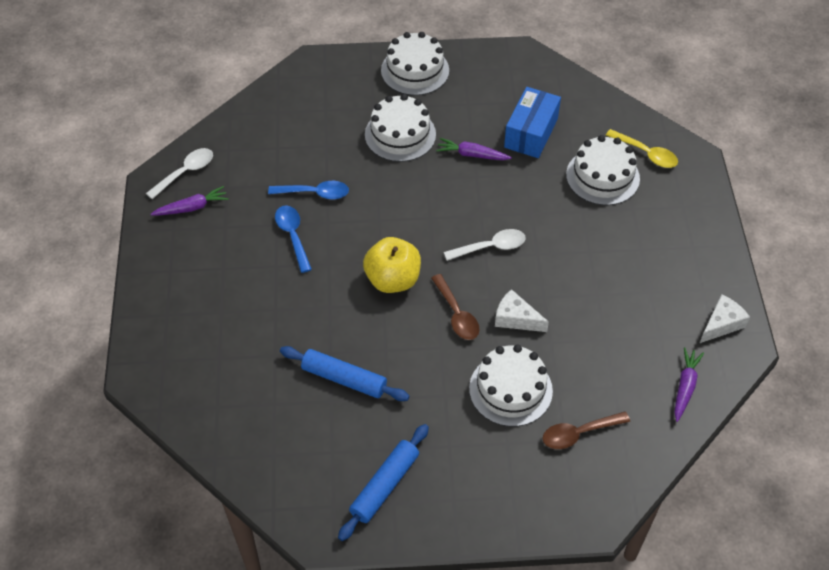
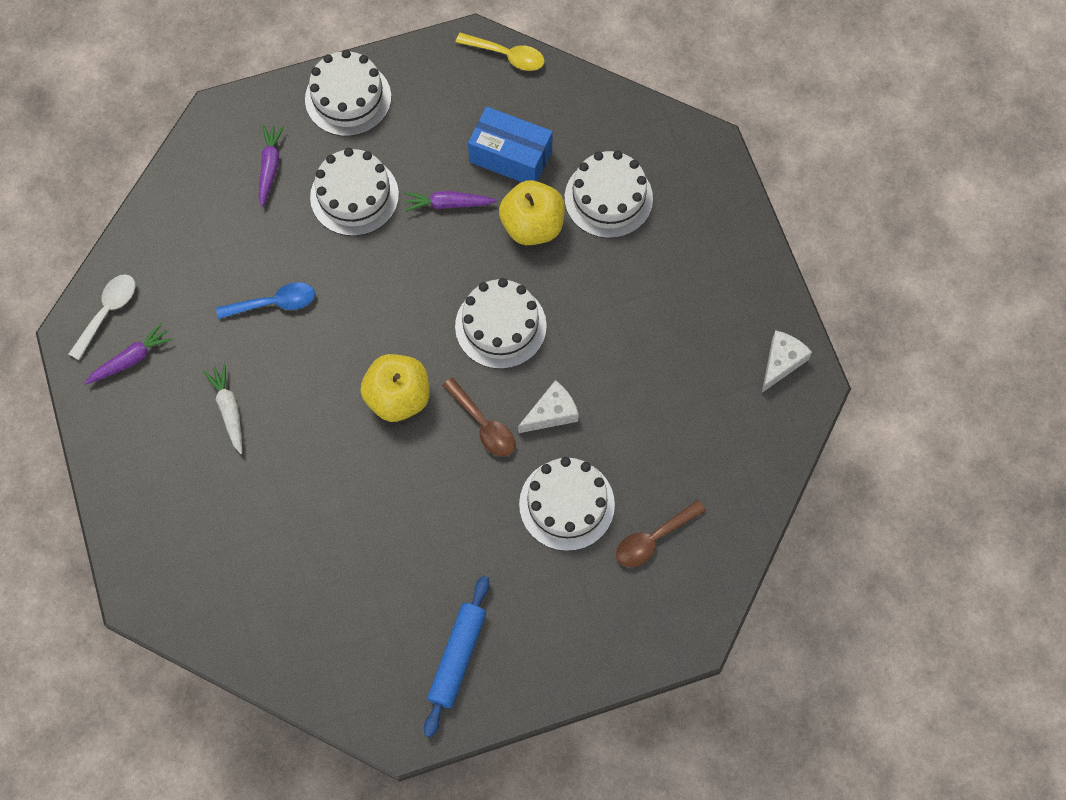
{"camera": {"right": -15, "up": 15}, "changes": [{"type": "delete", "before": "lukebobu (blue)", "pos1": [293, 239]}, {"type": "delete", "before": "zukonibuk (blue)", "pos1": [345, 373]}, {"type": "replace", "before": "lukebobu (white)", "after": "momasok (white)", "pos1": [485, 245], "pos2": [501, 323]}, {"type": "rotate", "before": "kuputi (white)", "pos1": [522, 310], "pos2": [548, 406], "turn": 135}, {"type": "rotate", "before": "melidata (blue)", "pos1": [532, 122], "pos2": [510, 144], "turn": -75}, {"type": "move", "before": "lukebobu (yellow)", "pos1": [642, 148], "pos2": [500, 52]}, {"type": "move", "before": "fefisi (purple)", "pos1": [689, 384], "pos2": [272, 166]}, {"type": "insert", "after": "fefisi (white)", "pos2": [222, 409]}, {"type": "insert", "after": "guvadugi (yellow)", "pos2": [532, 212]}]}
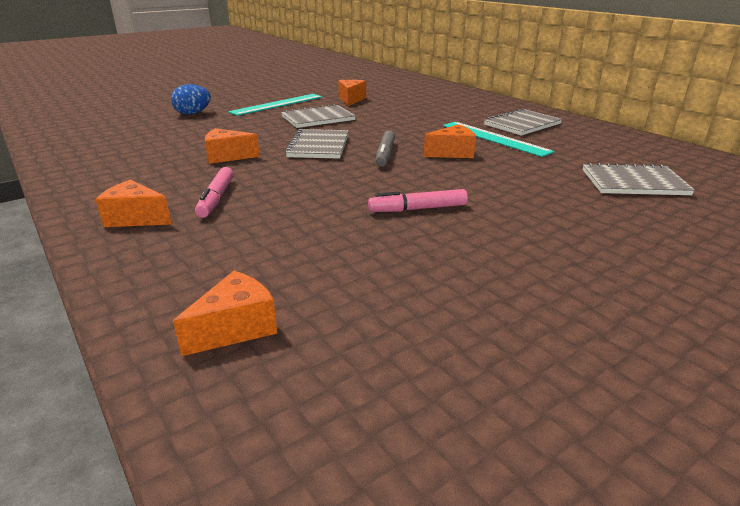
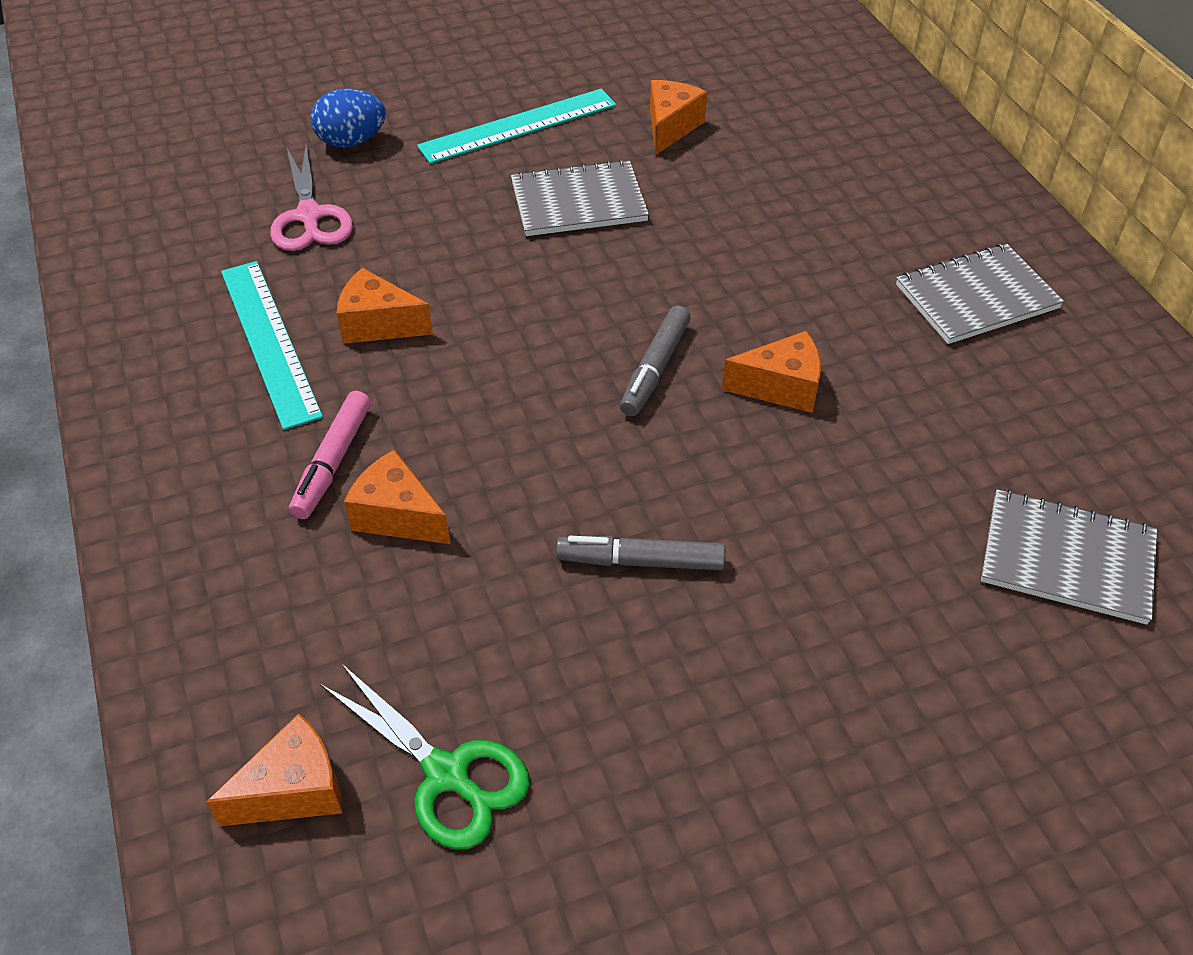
{"camera": {"right": 15, "up": 20}, "changes": [{"type": "move", "before": "kuputi (orange)", "pos1": [133, 203], "pos2": [397, 497]}, {"type": "delete", "before": "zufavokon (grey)", "pos1": [317, 144]}, {"type": "recolor", "before": "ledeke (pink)", "after": "ledeke (grey)", "pos1": [418, 200], "pos2": [640, 553]}, {"type": "move", "before": "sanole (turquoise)", "pos1": [499, 139], "pos2": [272, 345]}, {"type": "insert", "after": "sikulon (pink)", "pos2": [311, 197]}, {"type": "insert", "after": "sikulon (green)", "pos2": [425, 756]}]}
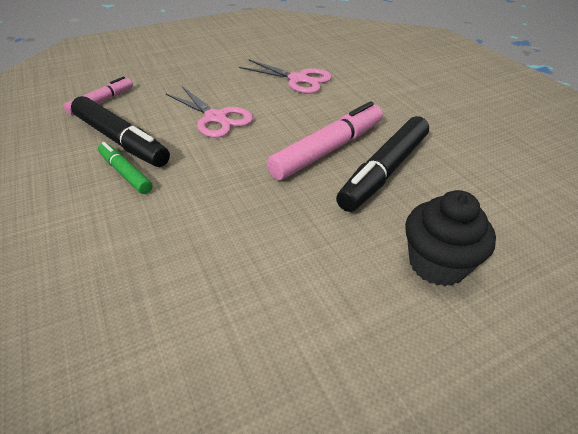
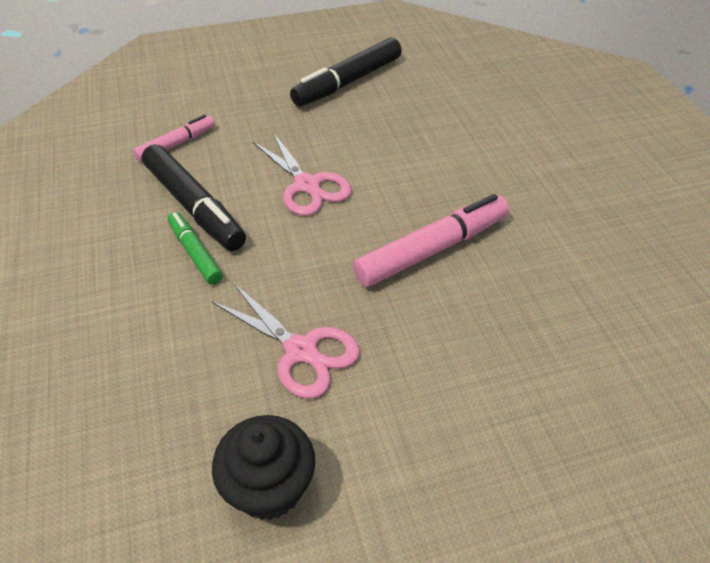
{"camera": {"right": 10, "up": 5}, "changes": [{"type": "move", "before": "sikulon (pink)", "pos1": [285, 77], "pos2": [285, 340]}, {"type": "move", "before": "ledeke (black)", "pos1": [382, 164], "pos2": [346, 72]}, {"type": "move", "before": "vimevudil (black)", "pos1": [450, 238], "pos2": [263, 467]}]}
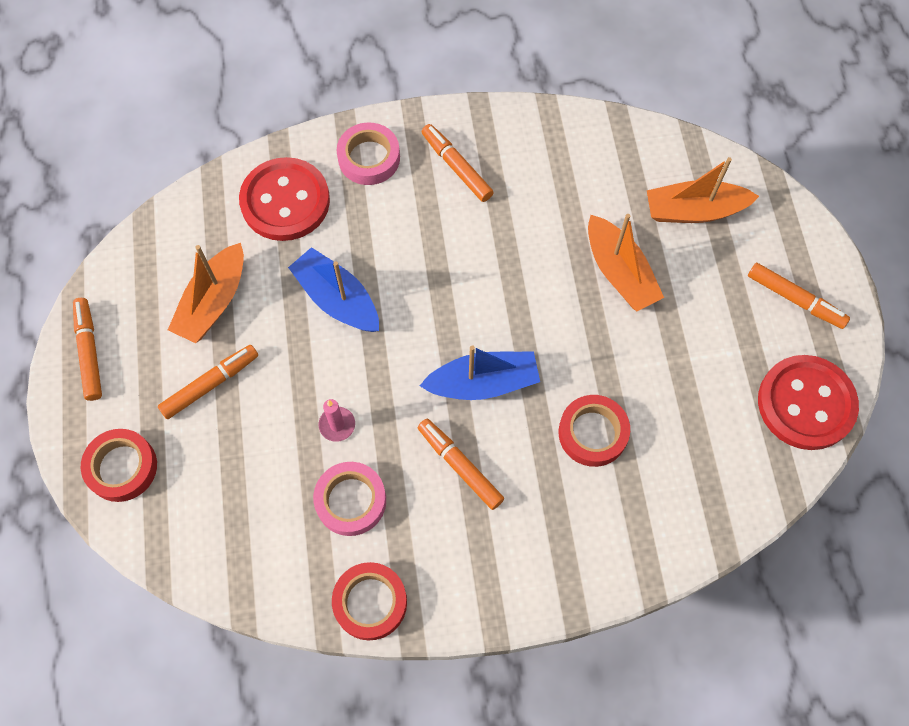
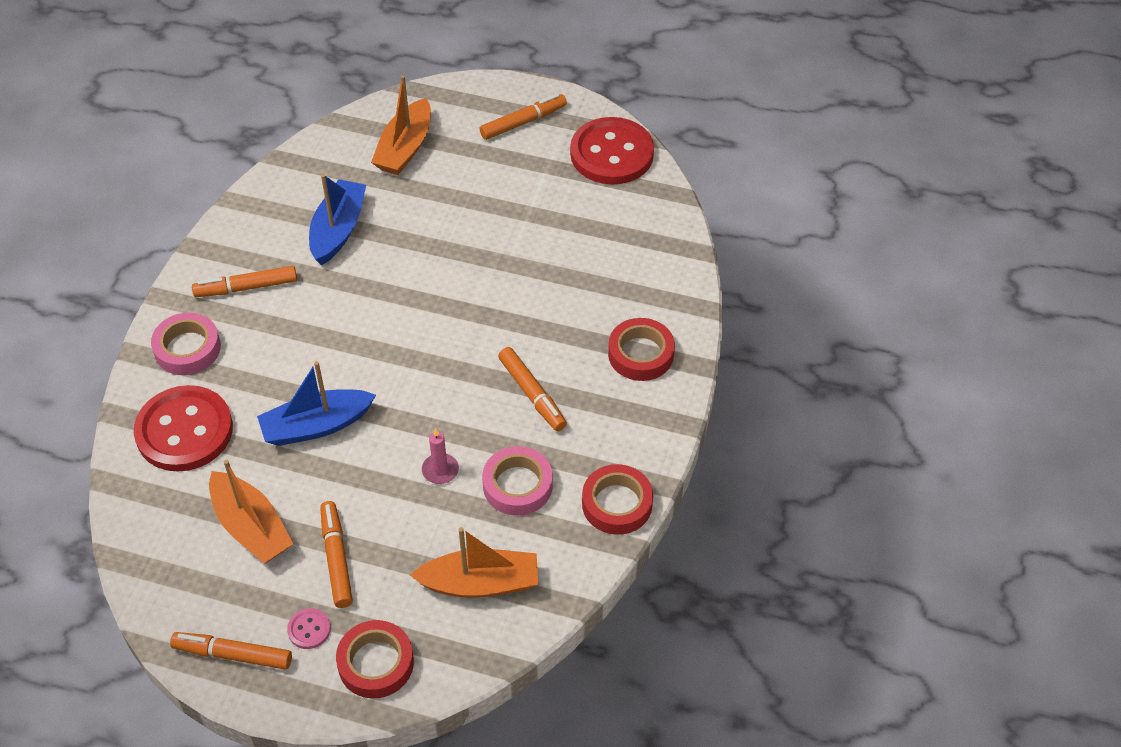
{"camera": {"right": -65, "up": -15}, "changes": [{"type": "rotate", "before": "ledeke (orange)", "pos1": [461, 464], "pos2": [532, 389], "turn": -105}, {"type": "move", "before": "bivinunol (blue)", "pos1": [480, 372], "pos2": [337, 219]}, {"type": "move", "before": "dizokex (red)", "pos1": [594, 431], "pos2": [641, 349]}, {"type": "move", "before": "bivinunol (orange)", "pos1": [626, 262], "pos2": [474, 562]}, {"type": "insert", "after": "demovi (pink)", "pos2": [309, 628]}]}
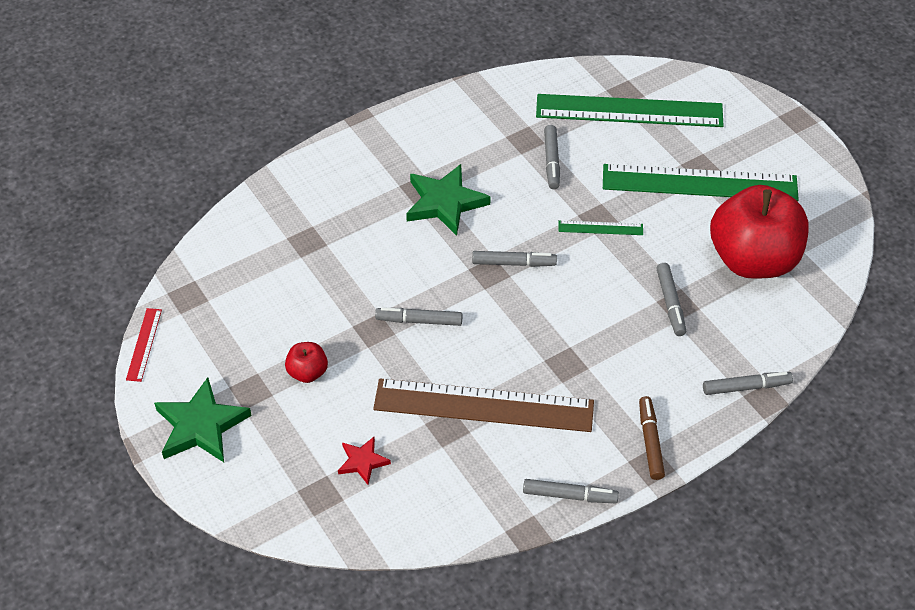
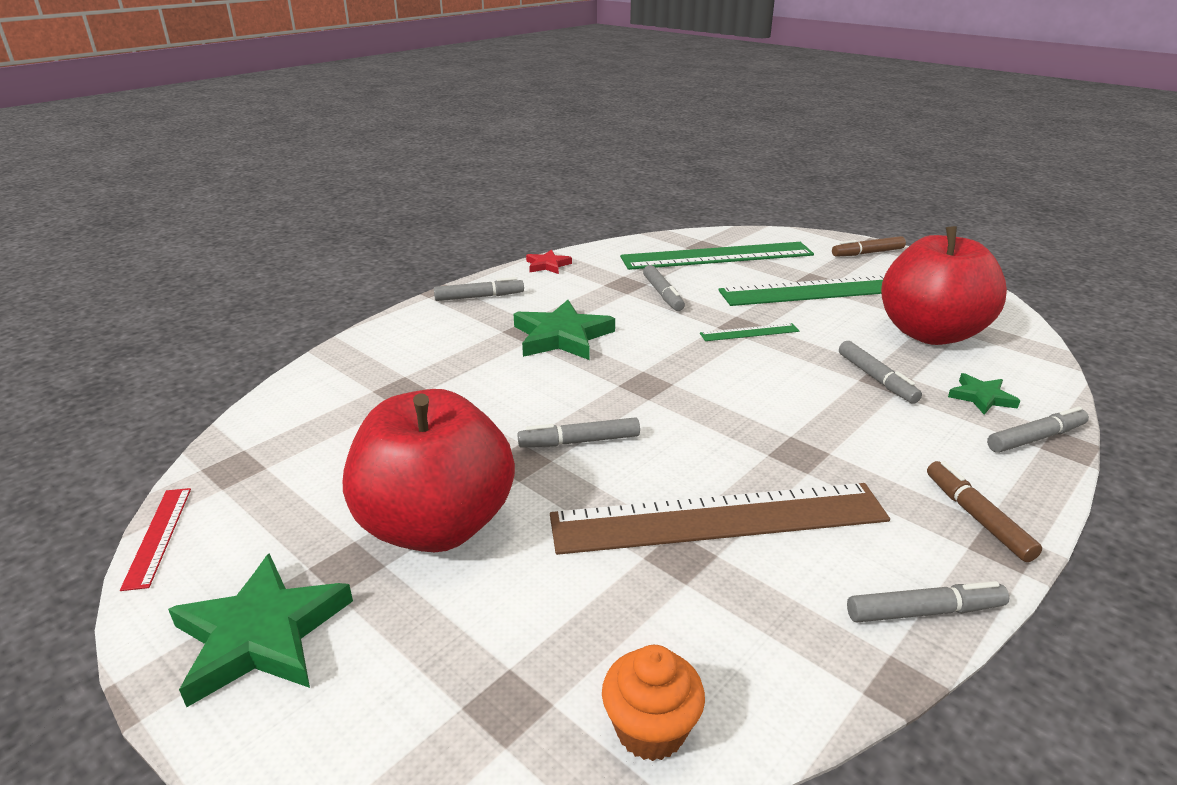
{"camera": {"right": -15, "up": -20}, "changes": [{"type": "resize", "before": "guvadugi (red)", "pos1": [306, 362], "pos2": [429, 470], "scale": 2.4}, {"type": "move", "before": "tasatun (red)", "pos1": [364, 461], "pos2": [549, 261]}, {"type": "move", "before": "ledeke (grey)", "pos1": [514, 259], "pos2": [479, 289]}, {"type": "insert", "after": "vimevudil (orange)", "pos2": [653, 703]}, {"type": "insert", "after": "ledeke (brown)", "pos2": [869, 246]}, {"type": "insert", "after": "tasatun (green)", "pos2": [984, 394]}]}
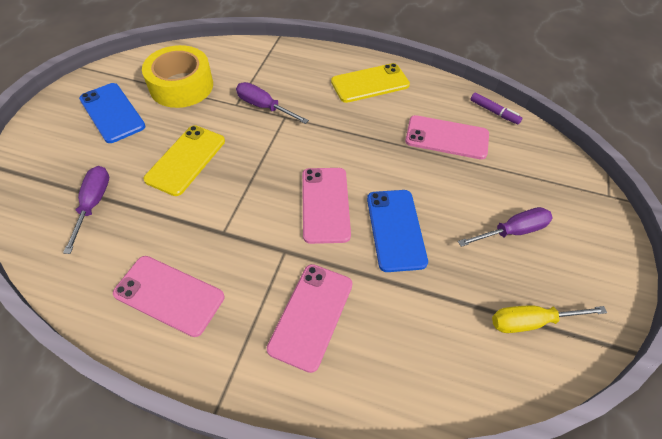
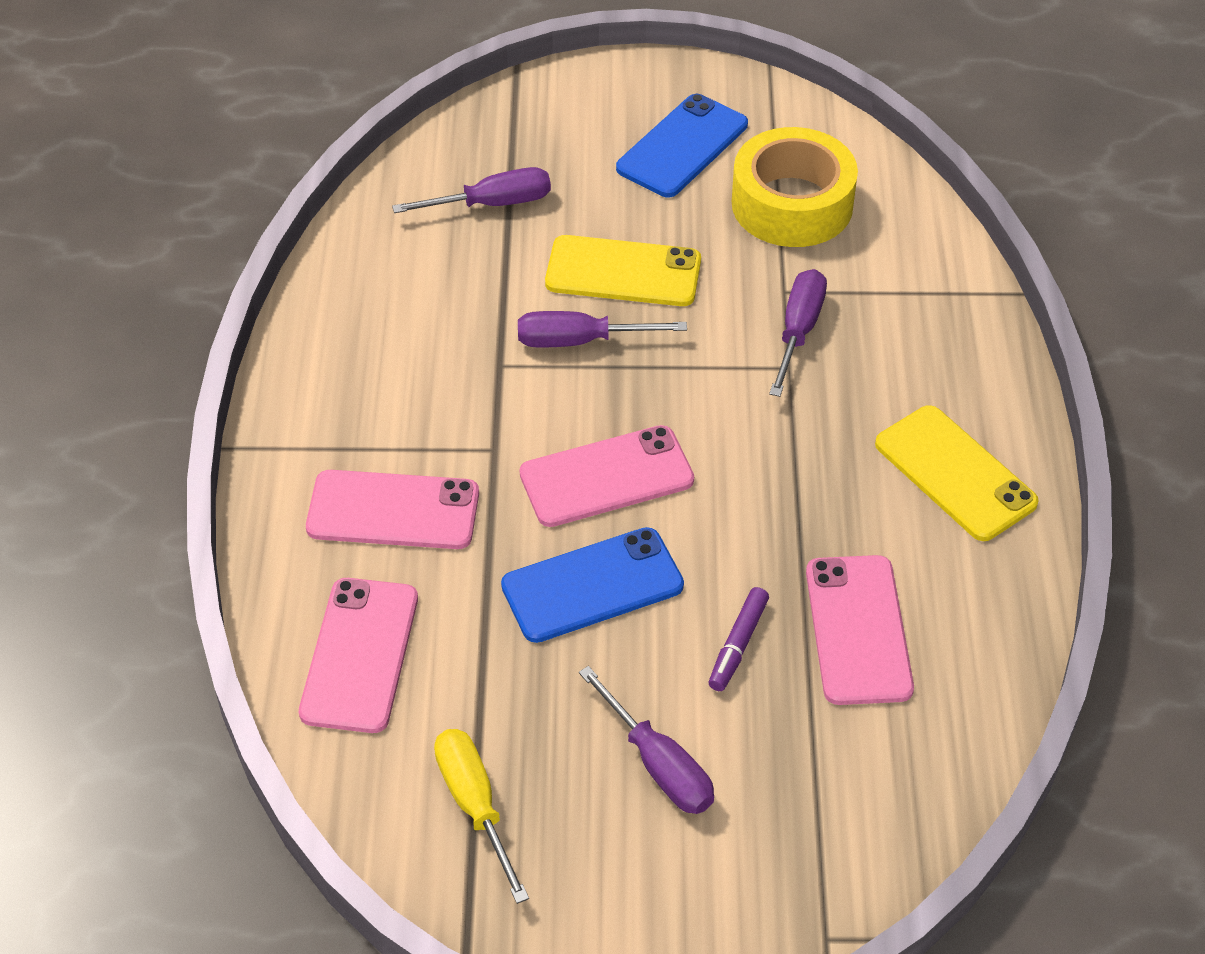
{"camera": {"right": 75, "up": -5}, "changes": [{"type": "move", "before": "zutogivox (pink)", "pos1": [168, 296], "pos2": [358, 655]}, {"type": "move", "before": "ledeke (purple)", "pos1": [496, 109], "pos2": [739, 639]}, {"type": "insert", "after": "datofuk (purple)", "pos2": [602, 329]}]}
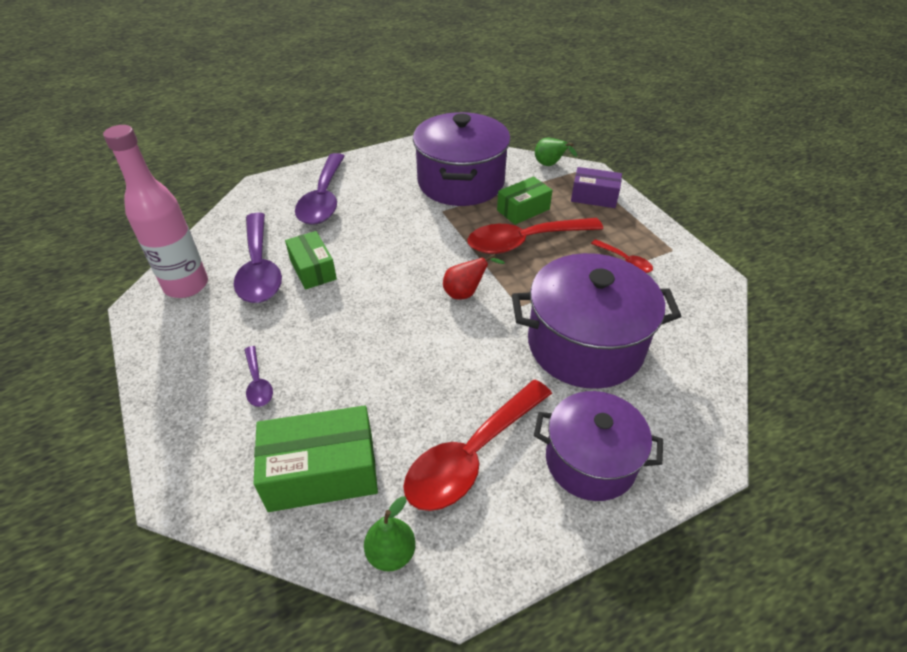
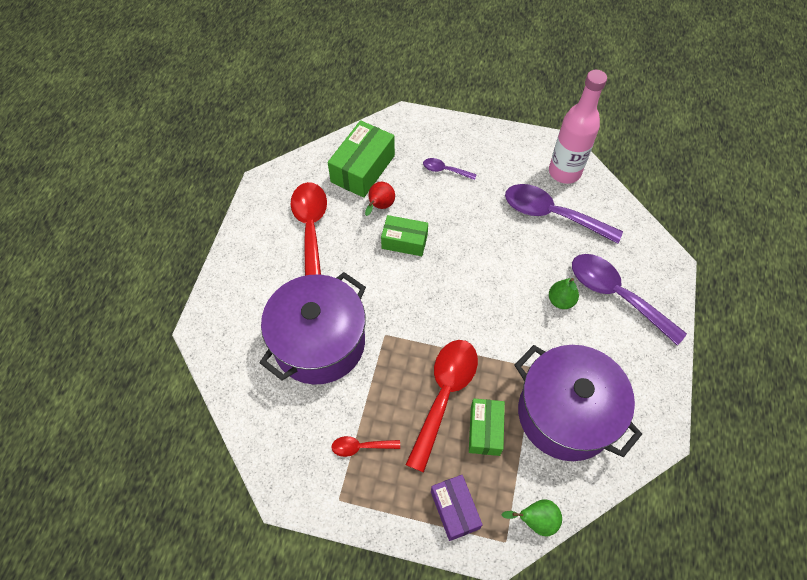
{"camera": {"right": 130, "up": 15}, "changes": [{"type": "move", "before": "melidata (green)", "pos1": [311, 260], "pos2": [404, 235]}, {"type": "move", "before": "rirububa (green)", "pos1": [390, 534], "pos2": [564, 293]}, {"type": "move", "before": "rirububa (red)", "pos1": [474, 276], "pos2": [380, 199]}, {"type": "delete", "before": "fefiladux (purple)", "pos1": [598, 446]}, {"type": "rotate", "before": "melidata (purple)", "pos1": [596, 187], "pos2": [457, 508], "turn": -75}]}
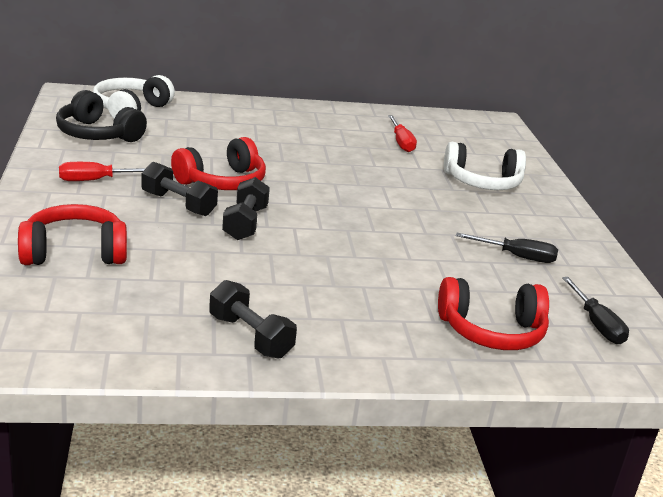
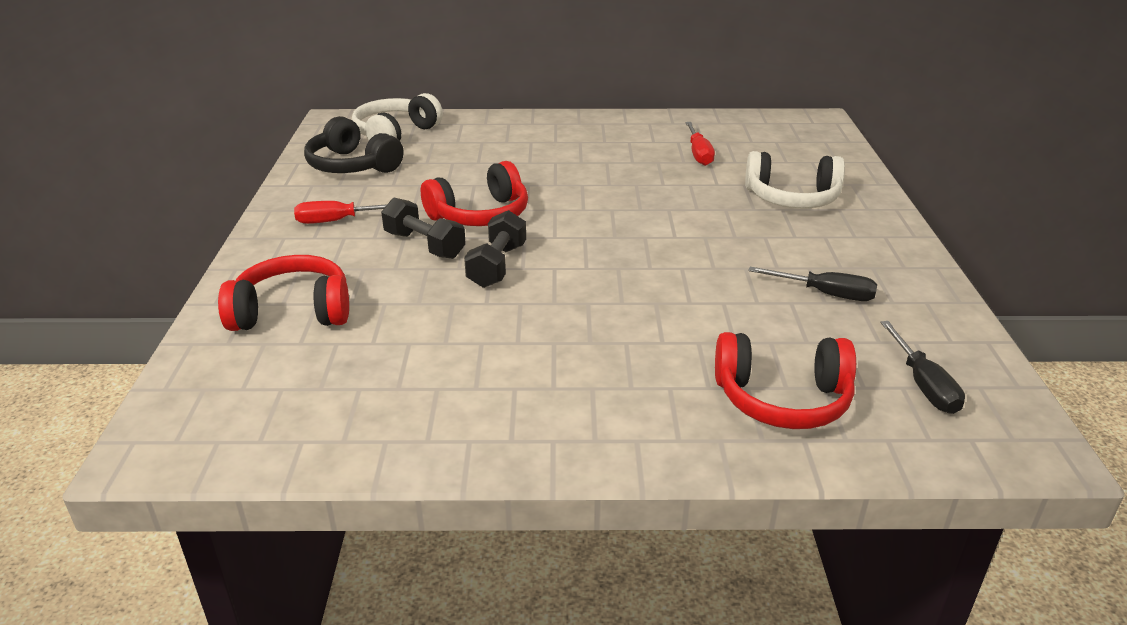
{"camera": {"right": 10, "up": 5}, "changes": [{"type": "delete", "before": "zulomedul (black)", "pos1": [253, 319]}]}
